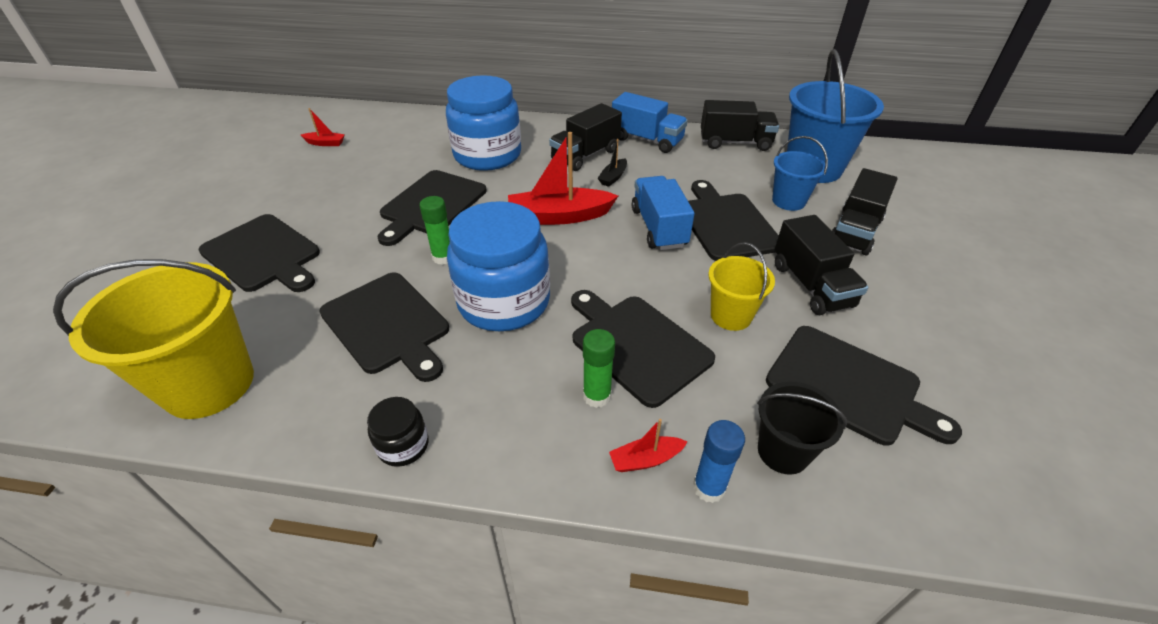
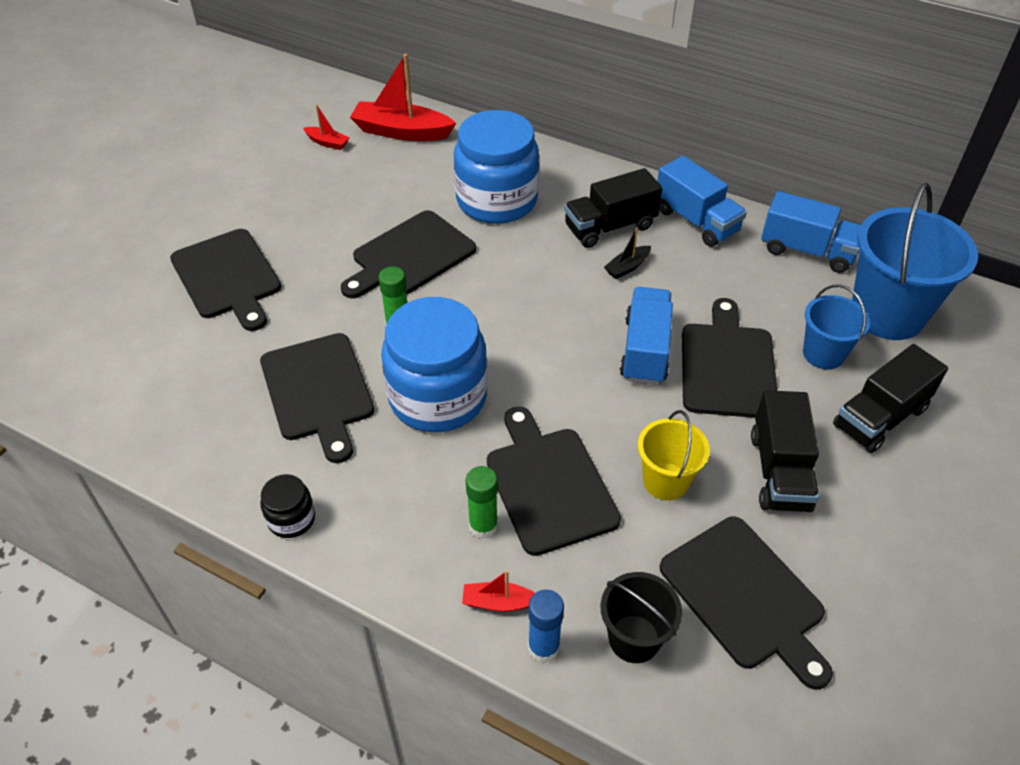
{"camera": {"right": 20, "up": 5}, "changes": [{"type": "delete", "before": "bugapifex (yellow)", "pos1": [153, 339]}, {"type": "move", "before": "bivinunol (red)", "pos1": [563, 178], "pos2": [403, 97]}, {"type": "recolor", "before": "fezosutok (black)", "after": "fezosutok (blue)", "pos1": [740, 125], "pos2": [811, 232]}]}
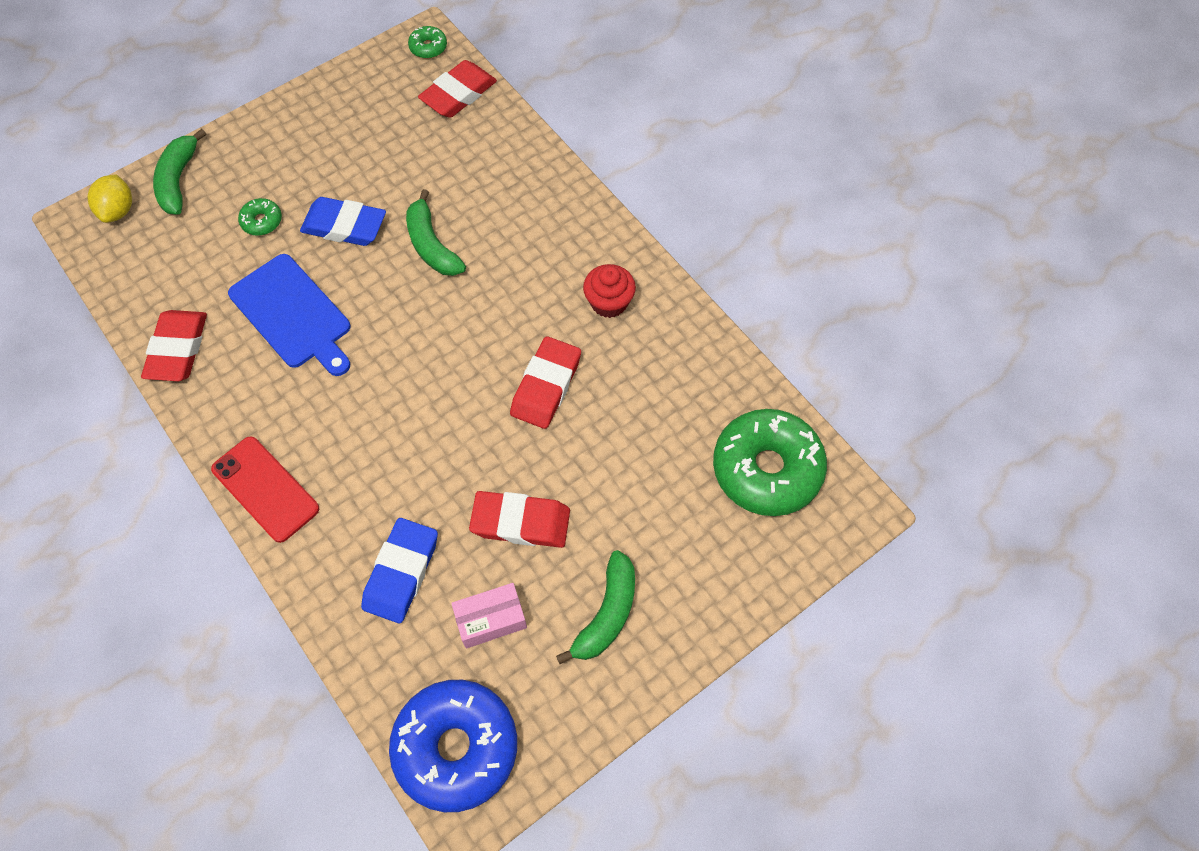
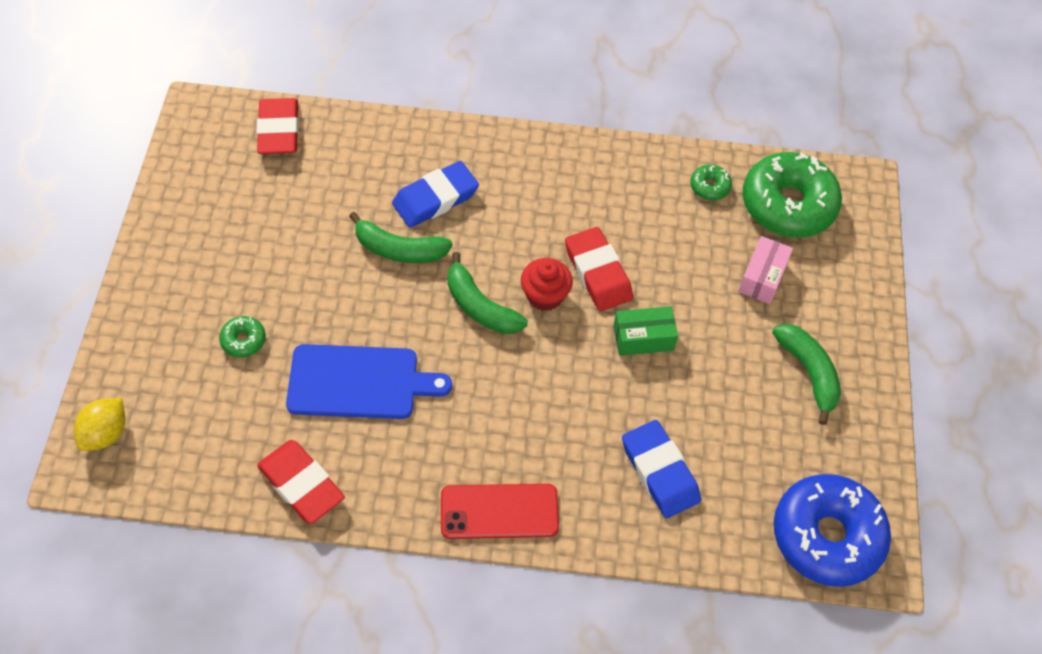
{"camera": {"right": -50, "up": -5}, "changes": [{"type": "rotate", "before": "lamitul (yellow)", "pos1": [110, 198], "pos2": [99, 424], "turn": 75}, {"type": "move", "before": "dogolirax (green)", "pos1": [179, 172], "pos2": [488, 293]}, {"type": "move", "before": "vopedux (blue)", "pos1": [343, 221], "pos2": [435, 194]}, {"type": "move", "before": "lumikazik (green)", "pos1": [427, 42], "pos2": [711, 182]}, {"type": "move", "before": "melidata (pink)", "pos1": [489, 615], "pos2": [765, 270]}, {"type": "delete", "before": "vopedux (red)", "pos1": [519, 519]}, {"type": "move", "before": "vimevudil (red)", "pos1": [609, 291], "pos2": [547, 284]}, {"type": "insert", "after": "melidata (green)", "pos2": [645, 331]}]}
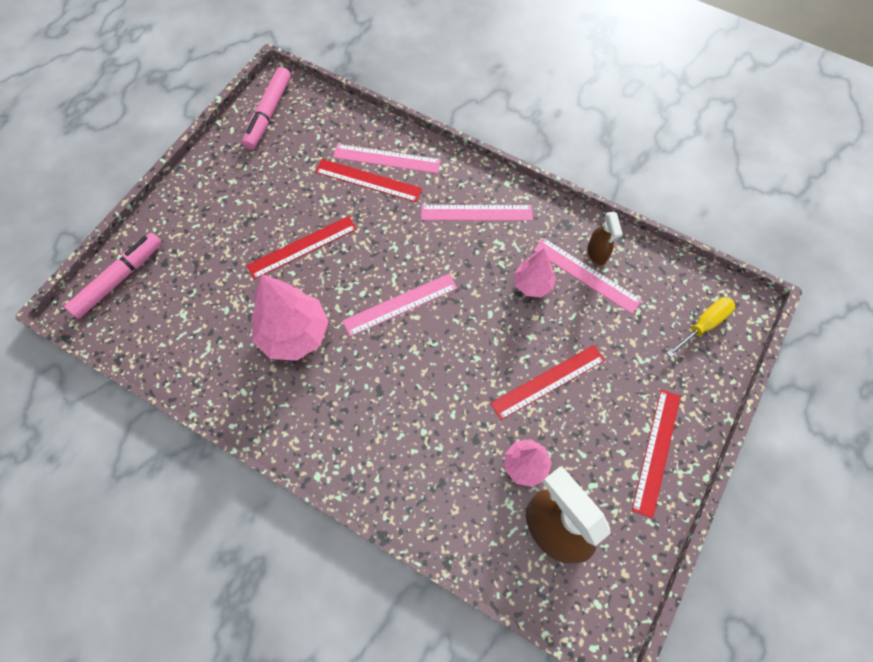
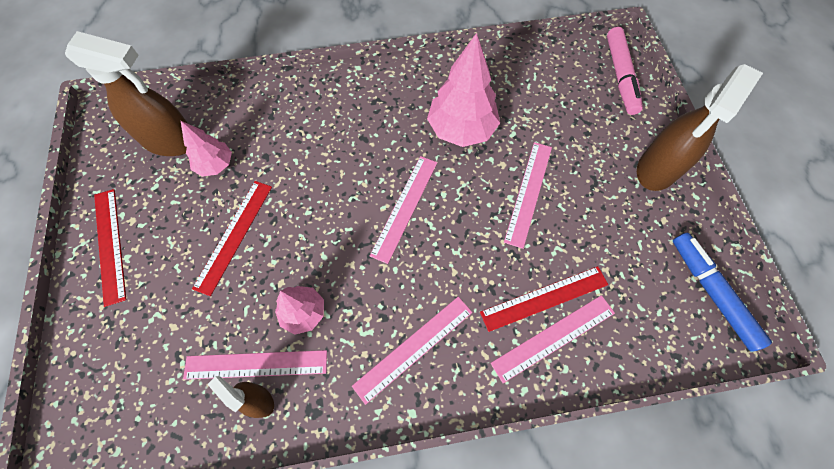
{"camera": {"right": 140, "up": 0}, "changes": [{"type": "recolor", "before": "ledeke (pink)", "after": "ledeke (blue)", "pos1": [266, 108], "pos2": [722, 292]}, {"type": "recolor", "before": "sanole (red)", "after": "sanole (pink)", "pos1": [301, 248], "pos2": [528, 195]}, {"type": "delete", "before": "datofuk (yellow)", "pos1": [701, 327]}, {"type": "insert", "after": "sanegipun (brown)", "pos2": [700, 127]}]}
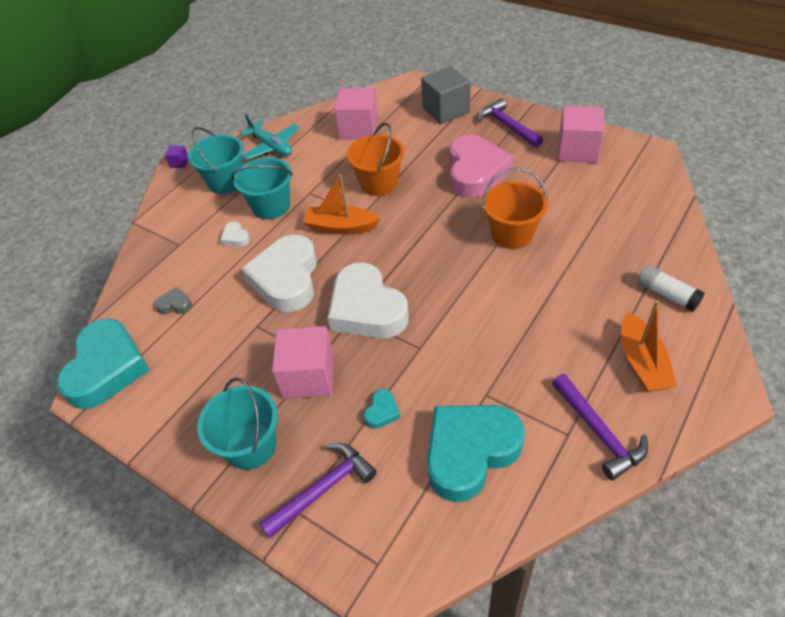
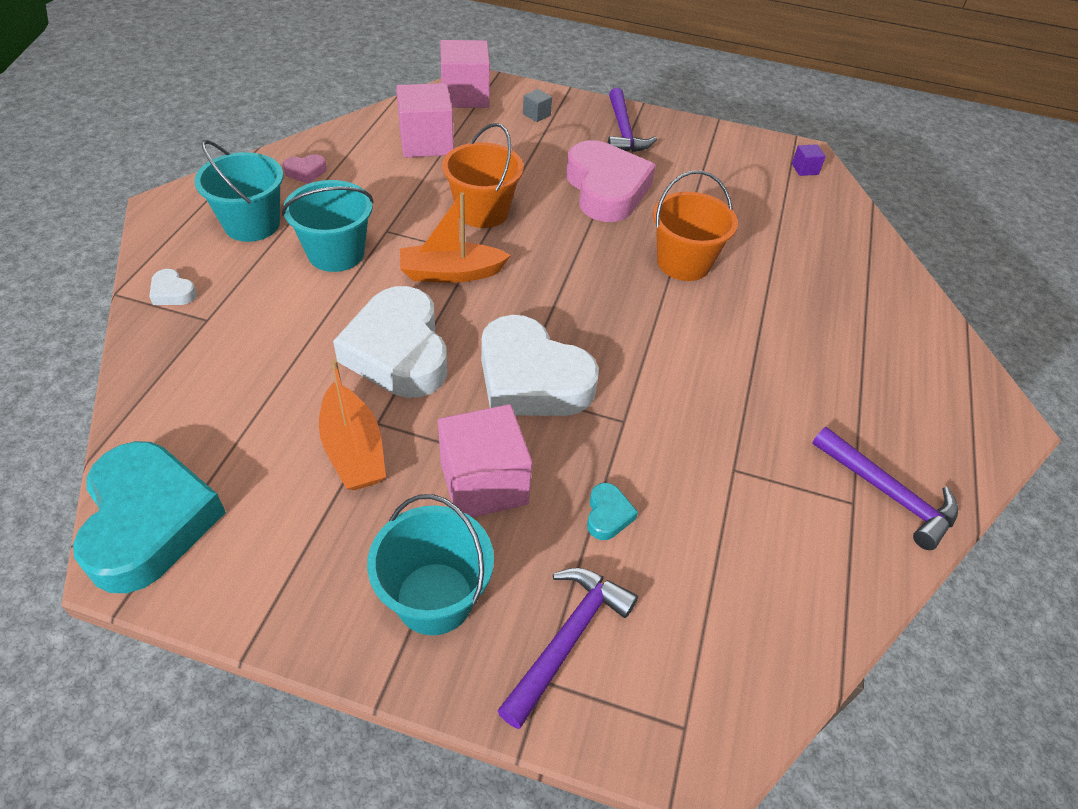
{"camera": {"right": -25, "up": 0}, "changes": [{"type": "delete", "before": "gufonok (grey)", "pos1": [173, 300]}, {"type": "move", "before": "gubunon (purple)", "pos1": [176, 157], "pos2": [809, 160]}, {"type": "move", "before": "gufonok (white)", "pos1": [235, 234], "pos2": [173, 287]}, {"type": "replace", "before": "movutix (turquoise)", "after": "gufonok (pink)", "pos1": [269, 137], "pos2": [305, 169]}, {"type": "resize", "before": "gubunon (grey)", "pos1": [446, 95], "pos2": [537, 105], "scale": 0.43}, {"type": "delete", "before": "gufonok (turquoise)", "pos1": [476, 453]}, {"type": "rotate", "before": "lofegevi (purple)", "pos1": [510, 123], "pos2": [632, 120], "turn": -135}, {"type": "move", "before": "gubunon (pink)", "pos1": [581, 134], "pos2": [465, 74]}, {"type": "move", "before": "bivinunol (orange)", "pos1": [649, 346], "pos2": [352, 425]}, {"type": "delete", "before": "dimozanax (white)", "pos1": [671, 288]}]}
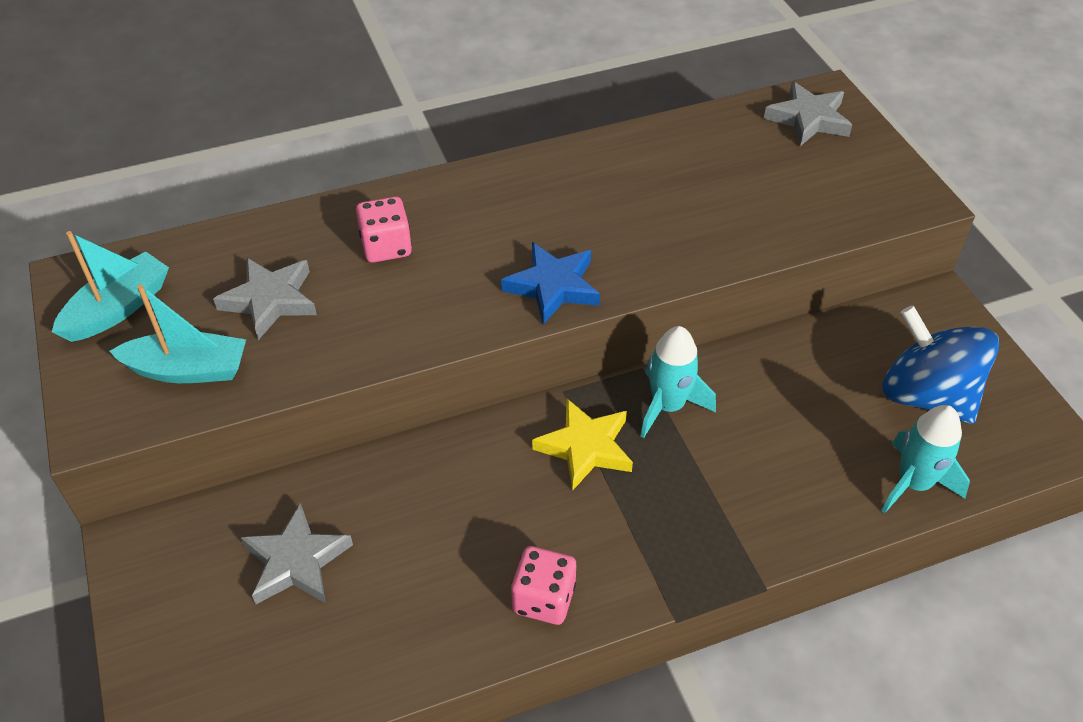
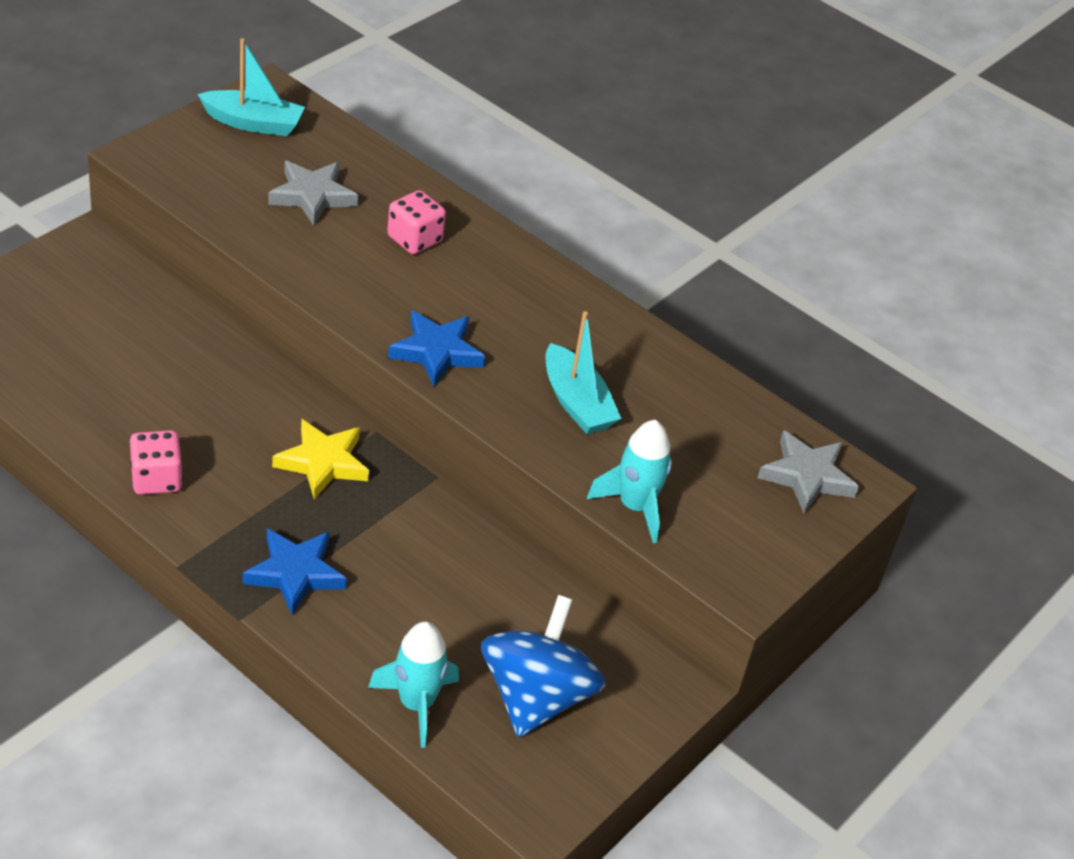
{"camera": {"right": 55, "up": -5}, "changes": [{"type": "move", "before": "bivinunol (turquoise)", "pos1": [177, 334], "pos2": [583, 372]}, {"type": "delete", "before": "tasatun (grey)", "pos1": [296, 553]}, {"type": "move", "before": "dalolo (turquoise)", "pos1": [678, 382], "pos2": [629, 481]}, {"type": "insert", "after": "tasatun (blue)", "pos2": [294, 572]}]}
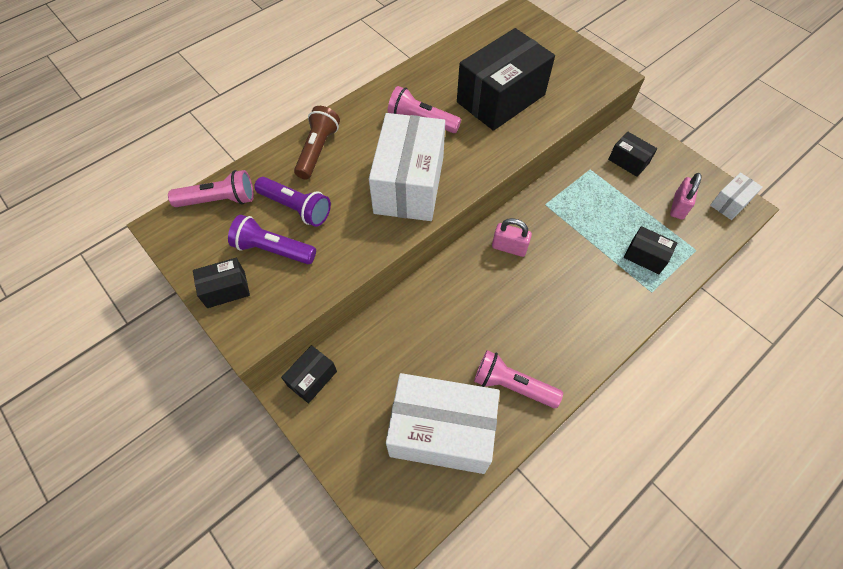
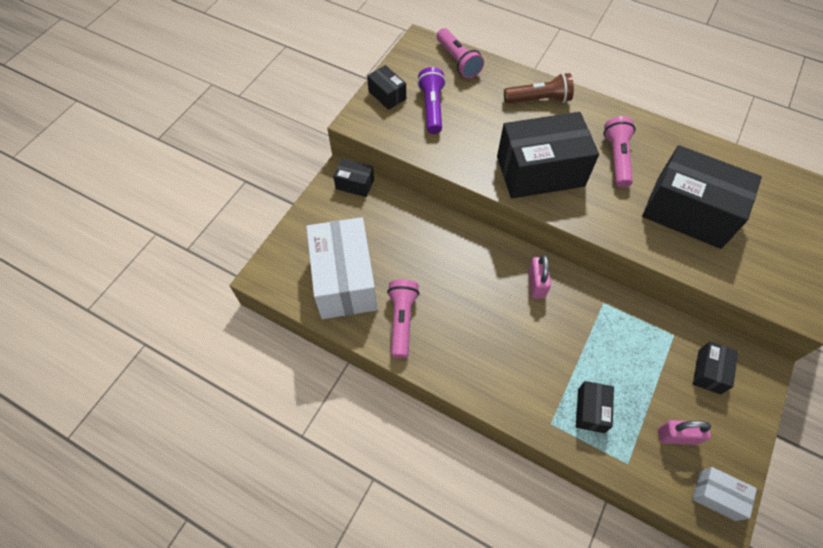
{"camera": {"right": 70, "up": 0}, "changes": [{"type": "delete", "before": "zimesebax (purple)", "pos1": [292, 202]}, {"type": "recolor", "before": "melidata (white)", "after": "melidata (black)", "pos1": [407, 167], "pos2": [548, 155]}]}
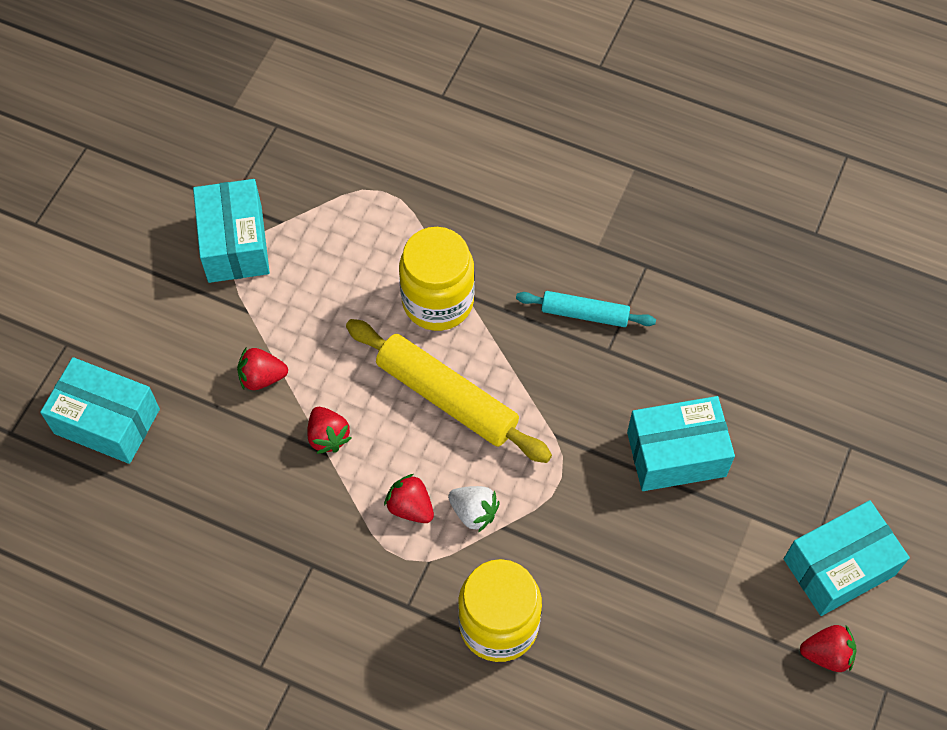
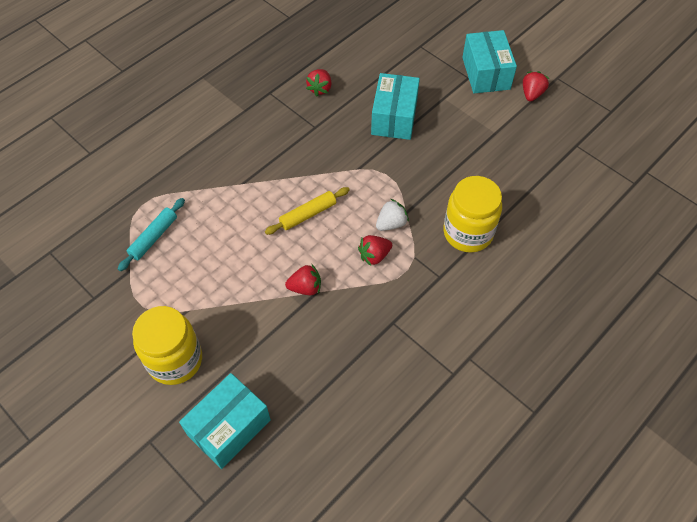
{"camera": {"right": -70, "up": -5}, "changes": [{"type": "delete", "before": "melidata (turquoise)", "pos1": [231, 231]}, {"type": "move", "before": "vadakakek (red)", "pos1": [262, 369], "pos2": [319, 82]}, {"type": "resize", "before": "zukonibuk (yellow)", "pos1": [449, 391], "pos2": [307, 211], "scale": 0.58}, {"type": "move", "before": "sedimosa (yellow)", "pos1": [437, 279], "pos2": [167, 345]}, {"type": "move", "before": "zukonibuk (turquoise)", "pos1": [586, 309], "pos2": [151, 234]}]}
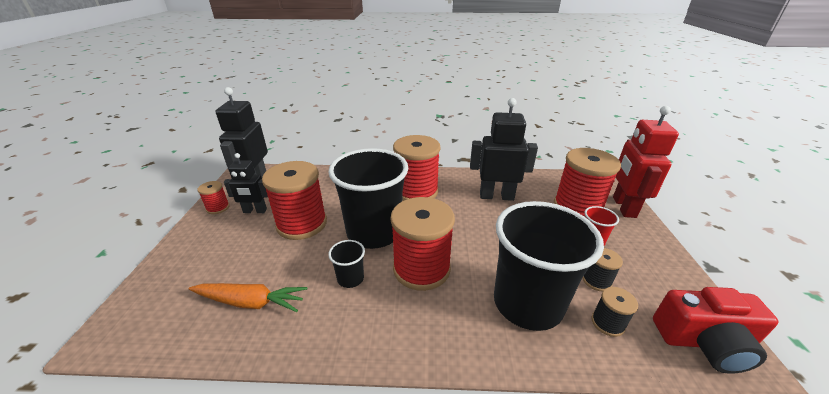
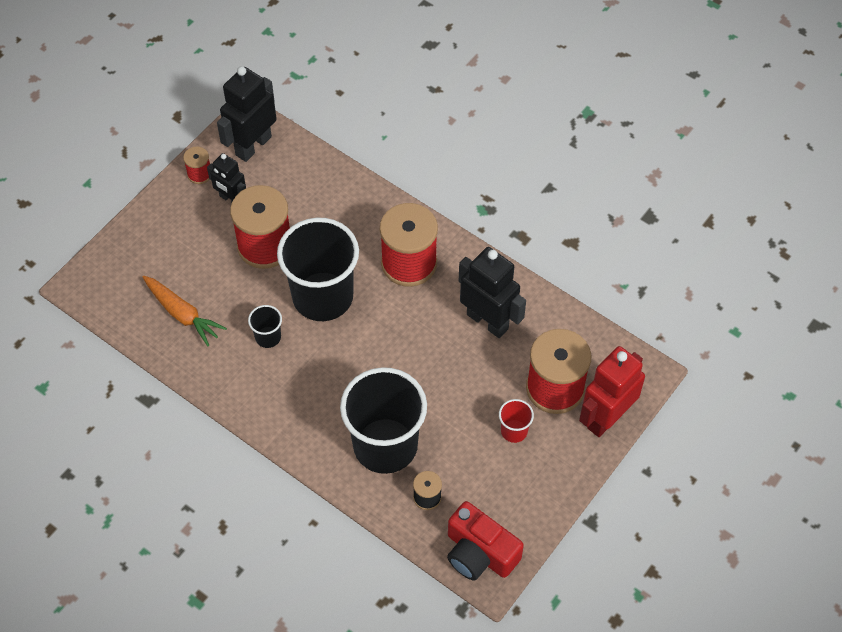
{"camera": {"right": 35, "up": 25}, "changes": [{"type": "delete", "before": "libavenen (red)", "pos1": [422, 244]}, {"type": "delete", "before": "libavenen (black)", "pos1": [603, 269]}]}
